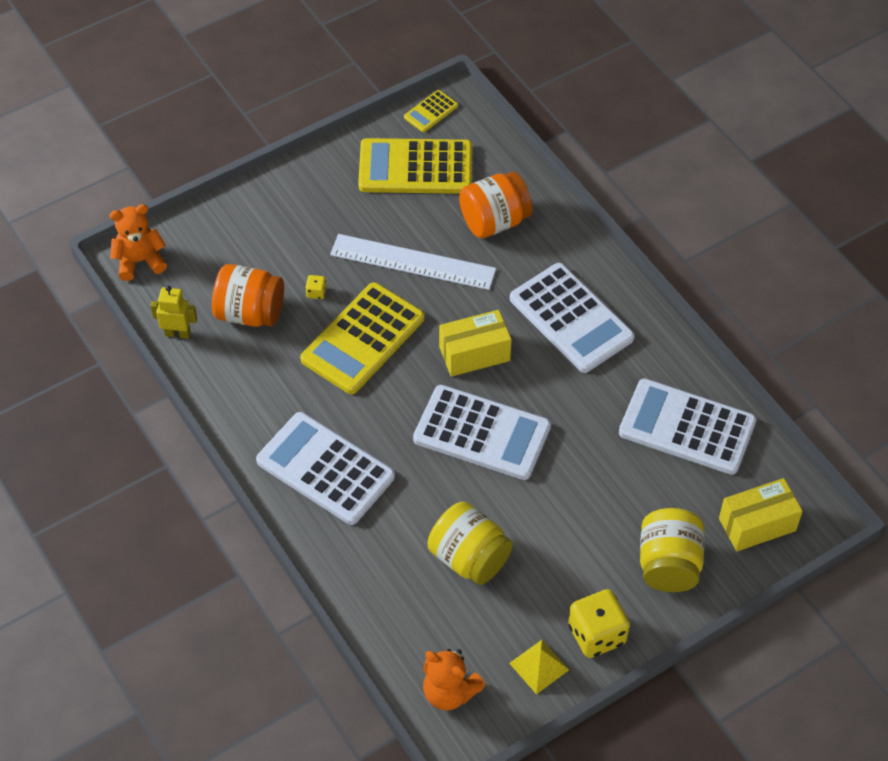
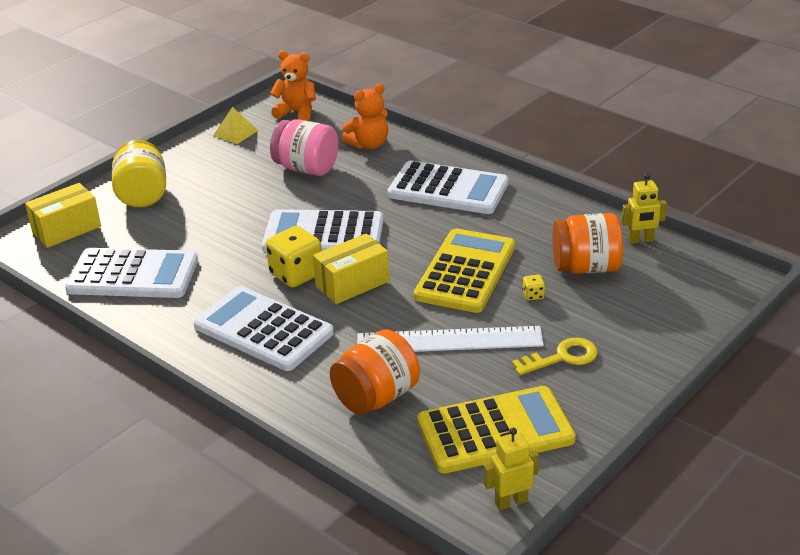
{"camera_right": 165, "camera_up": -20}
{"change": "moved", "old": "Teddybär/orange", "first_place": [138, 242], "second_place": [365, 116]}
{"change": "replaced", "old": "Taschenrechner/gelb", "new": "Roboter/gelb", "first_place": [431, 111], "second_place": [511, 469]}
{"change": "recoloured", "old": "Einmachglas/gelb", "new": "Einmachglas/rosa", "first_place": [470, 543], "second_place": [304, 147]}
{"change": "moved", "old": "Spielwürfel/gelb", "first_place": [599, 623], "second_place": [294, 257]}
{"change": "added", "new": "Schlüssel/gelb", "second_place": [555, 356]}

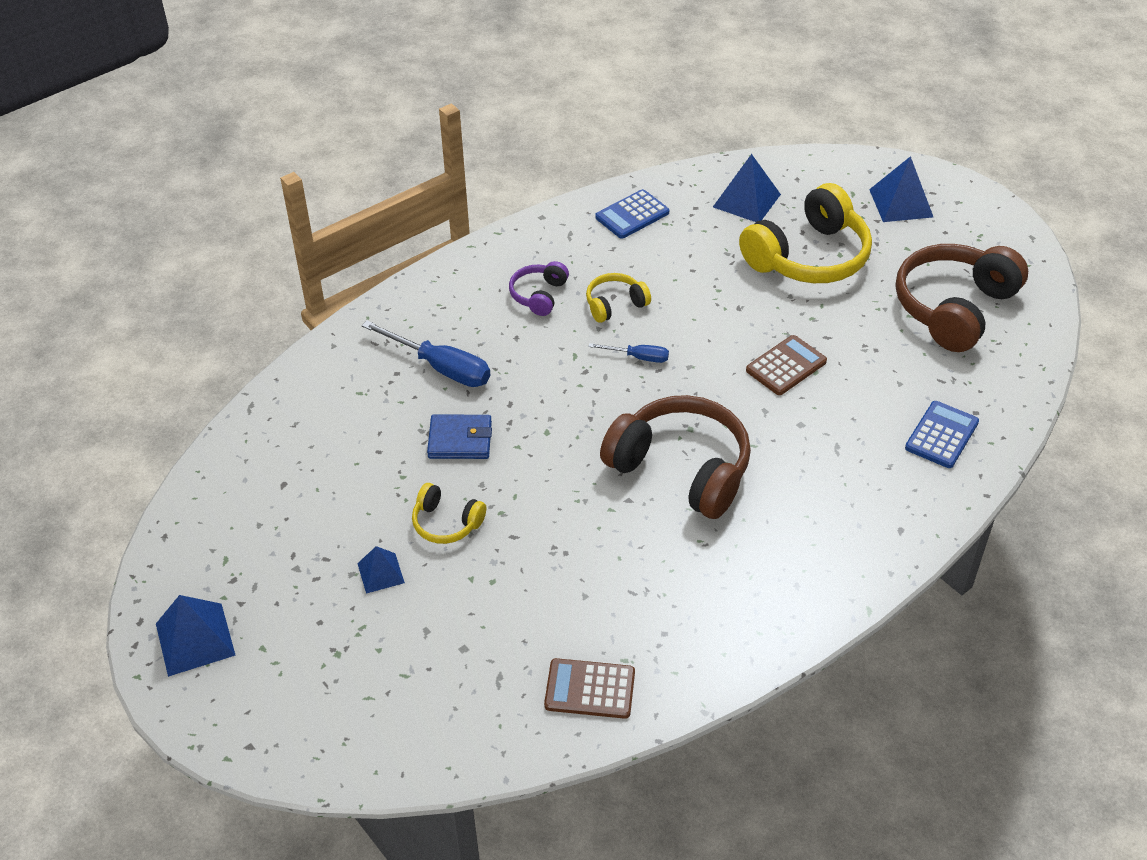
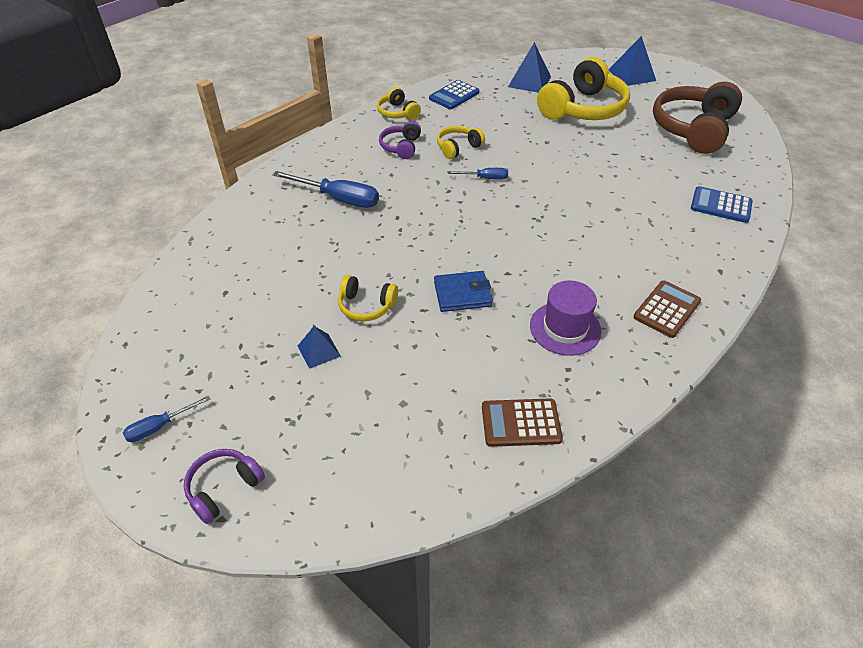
{"camera_right": -10, "camera_up": 0}
{"change": "replaced", "old": "Pyramide/blau", "new": "Schraubenzieher/blau", "first_place": [196, 636], "second_place": [166, 419]}
{"change": "moved", "old": "Geldbörse/blau", "first_place": [459, 436], "second_place": [463, 291]}
{"change": "removed", "old": "Kopfhörer/braun", "first_place": [675, 457]}
{"change": "moved", "old": "Taschenrechner/braun", "first_place": [786, 365], "second_place": [667, 309]}
{"change": "turned", "old": "Taschenrechner/blau", "first_place": [942, 434], "second_place": [722, 204], "degrees": -90}
{"change": "added", "new": "Kopfhörer/lila", "second_place": [224, 486]}
{"change": "added", "new": "Kopfhörer/gelb", "second_place": [399, 103]}
{"change": "added", "new": "Hut/lila", "second_place": [566, 318]}

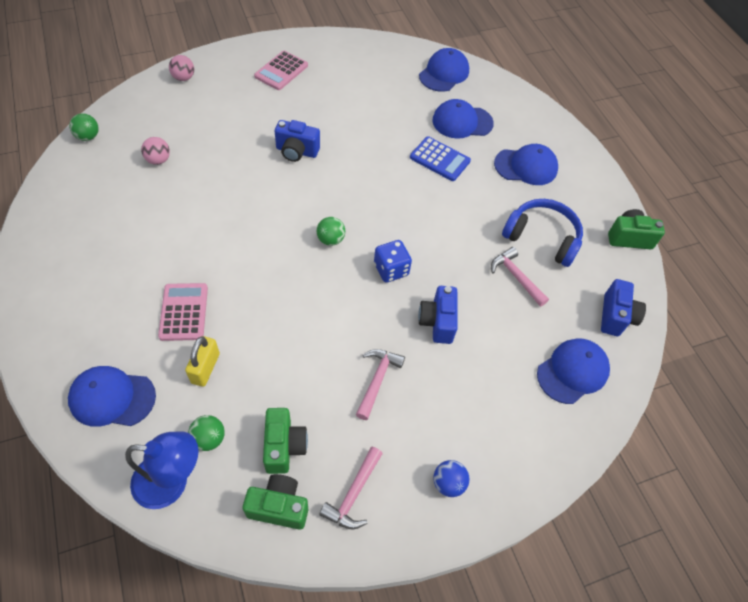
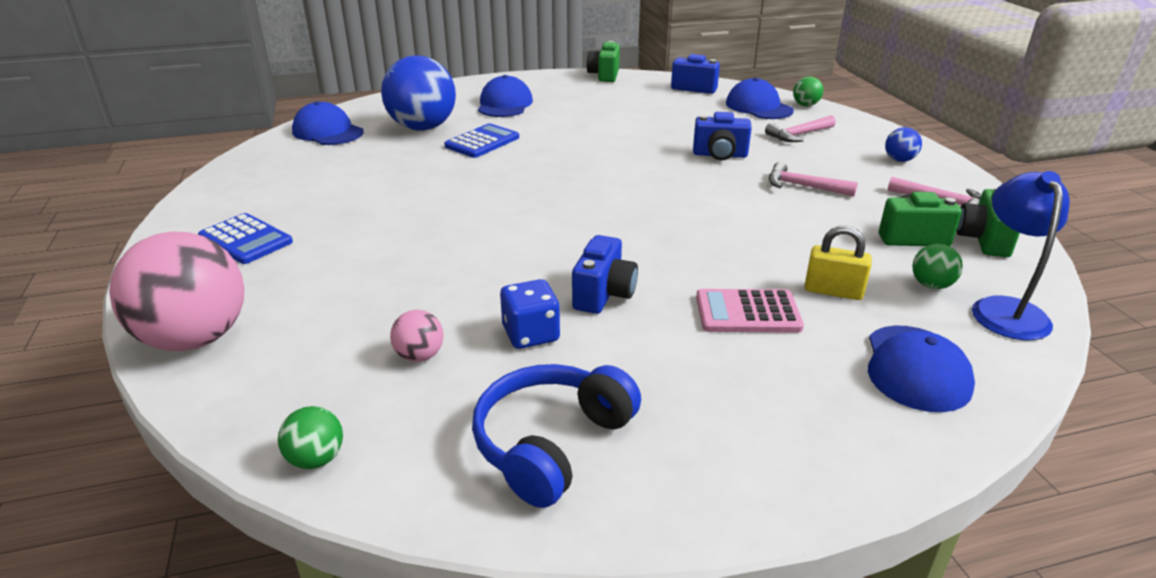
{"camera_right": -80, "camera_up": -25}
{"change": "resized", "old": "Ball/rosa", "first_place": [181, 68], "second_place": [177, 291], "factor": 2.31}
{"change": "recoloured", "old": "Taschenrechner/rosa", "new": "Taschenrechner/blau", "first_place": [281, 70], "second_place": [245, 238]}
{"change": "moved", "old": "Kamera/blau", "first_place": [297, 141], "second_place": [605, 274]}
{"change": "moved", "old": "Ball/grün", "first_place": [331, 231], "second_place": [808, 91]}
{"change": "moved", "old": "Spielwürfel/blau", "first_place": [393, 261], "second_place": [530, 314]}
{"change": "replaced", "old": "Kappe/blau", "new": "Ball/blau", "first_place": [463, 119], "second_place": [418, 93]}
{"change": "moved", "old": "Hammer/rosa", "first_place": [520, 277], "second_place": [800, 128]}
{"change": "moved", "old": "Kopfhörer/blau", "first_place": [542, 233], "second_place": [556, 436]}

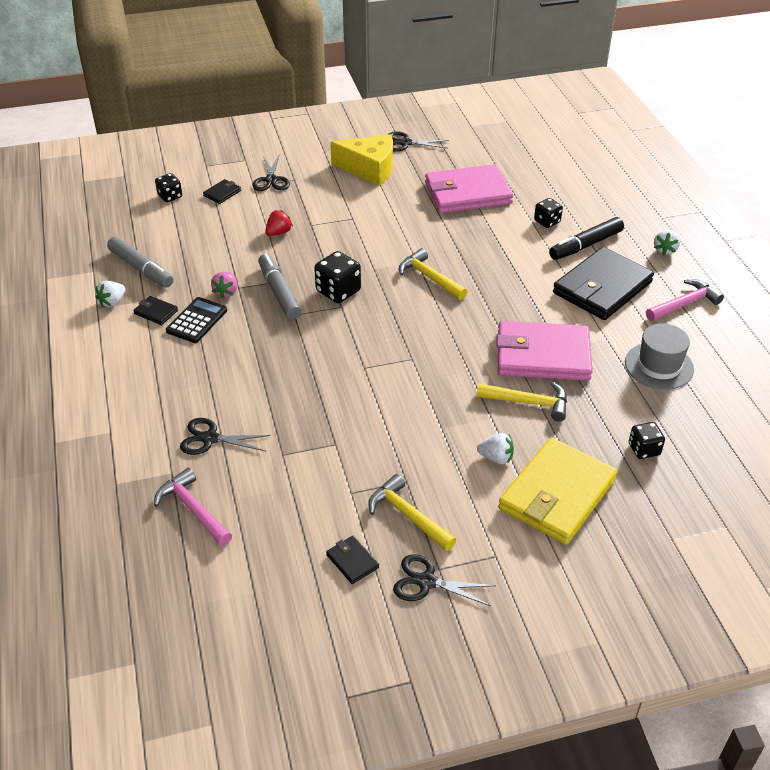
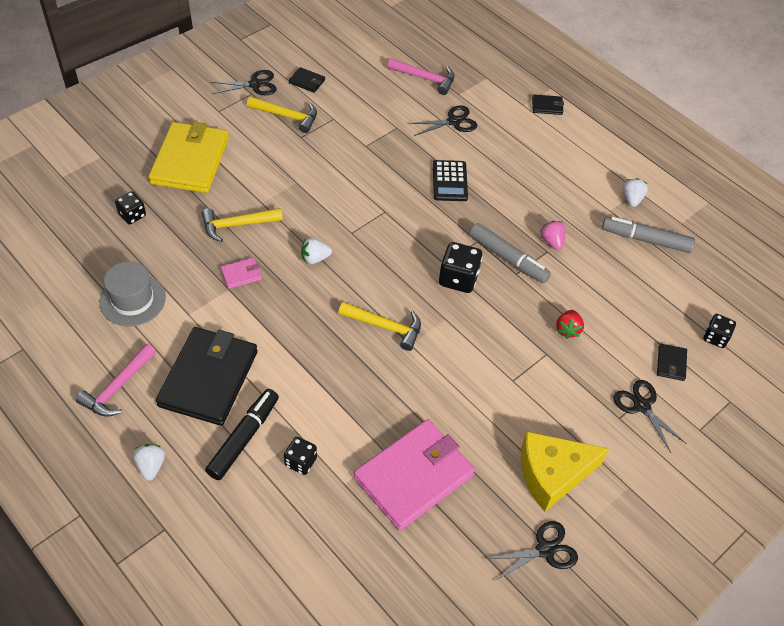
{"camera_right": 150, "camera_up": 10}
{"change": "moved", "old": "Geldbörse/schwarz", "first_place": [155, 310], "second_place": [548, 105]}
{"change": "moved", "old": "Taschenrechner/schwarz", "first_place": [196, 320], "second_place": [450, 180]}
{"change": "moved", "old": "Erdbeere/weiß", "first_place": [495, 448], "second_place": [316, 251]}
{"change": "resized", "old": "Geldbörse/rosa", "first_place": [544, 351], "second_place": [241, 273], "factor": 0.41}

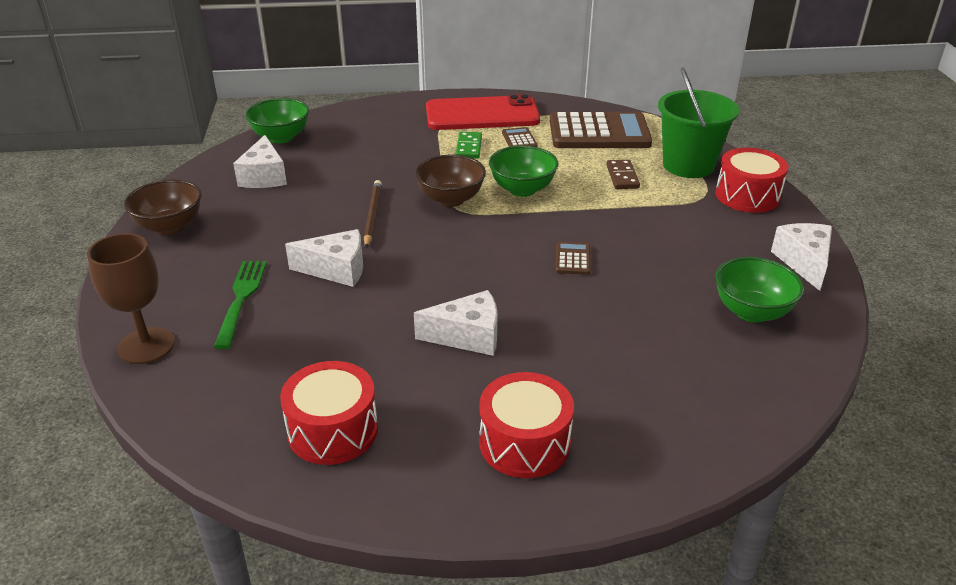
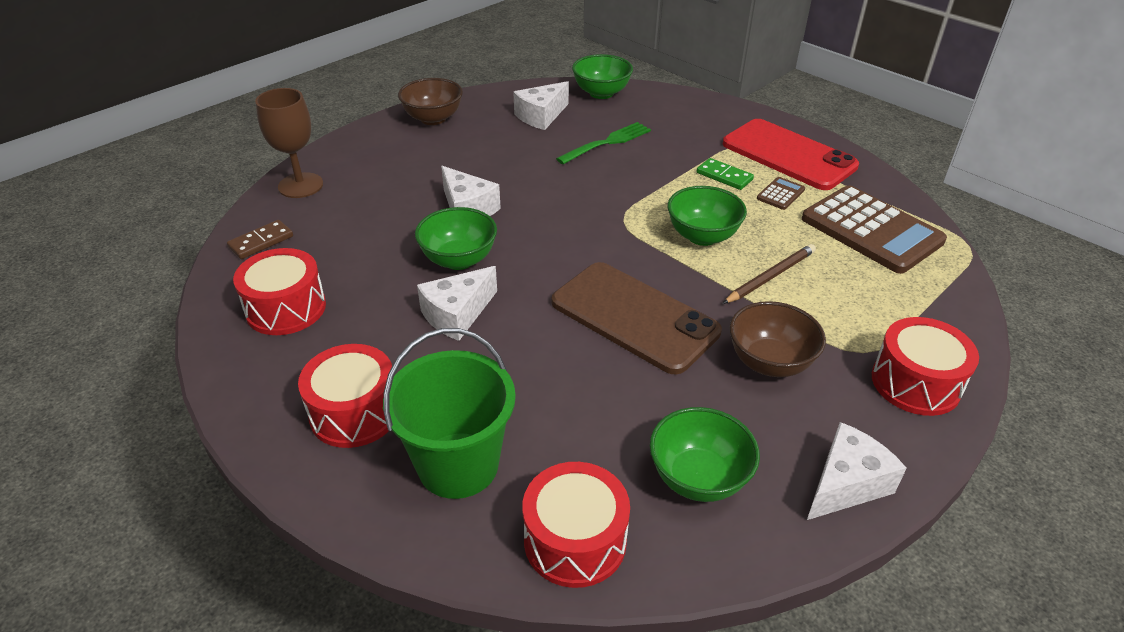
{"camera_right": 50, "camera_up": 5}
{"change": "moved", "old": "Gabel/grün", "first_place": [240, 305], "second_place": [603, 143]}
{"change": "moved", "old": "Bleistift/braun", "first_place": [373, 214], "second_place": [769, 274]}
{"change": "turned", "old": "Käse/weiß", "first_place": [456, 323], "second_place": [457, 303], "degrees": 90}
{"change": "moved", "old": "Schüssel/braun", "first_place": [450, 181], "second_place": [778, 339]}
{"change": "turned", "old": "Dominostein/grün", "first_place": [469, 145], "second_place": [725, 174], "degrees": 75}
{"change": "replaced", "old": "Taschenrechner/braun", "new": "Handy/braun", "first_place": [572, 258], "second_place": [637, 318]}
{"change": "moved", "old": "Dominostein/braun", "first_place": [623, 174], "second_place": [260, 239]}
{"change": "moved", "old": "Eimer/grün", "first_place": [698, 122], "second_place": [449, 413]}
{"change": "added", "new": "Schüssel/grün", "second_place": [456, 238]}
{"change": "added", "new": "Trommel/rot", "second_place": [576, 525]}

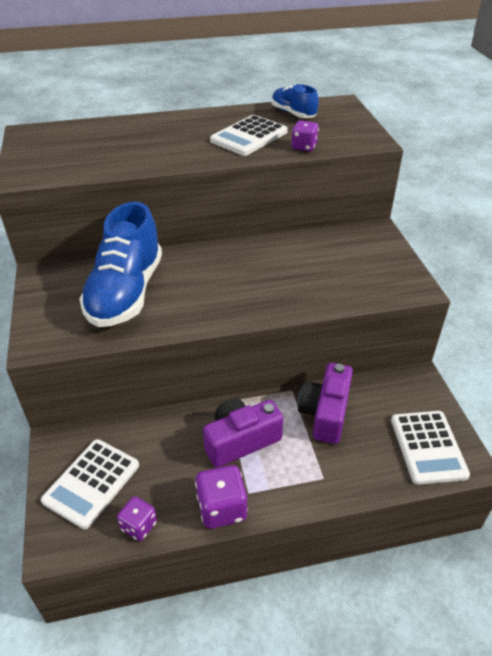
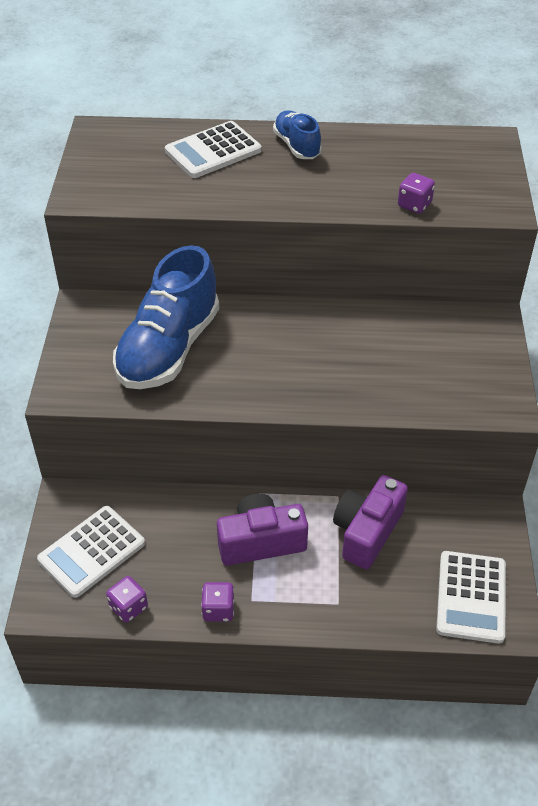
{"camera_right": 15, "camera_up": 5}
{"change": "resized", "old": "Spielwürfel/lila", "first_place": [221, 497], "second_place": [217, 602], "factor": 0.64}
{"change": "moved", "old": "Taschenrechner/weiß", "first_place": [249, 135], "second_place": [213, 149]}
{"change": "moved", "old": "Schuh/blau", "first_place": [294, 101], "second_place": [297, 134]}

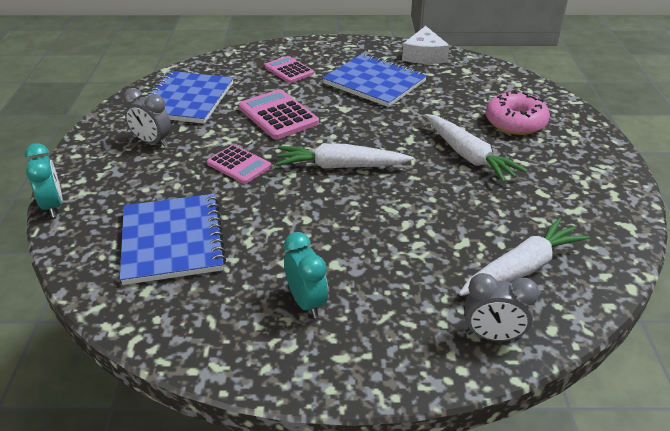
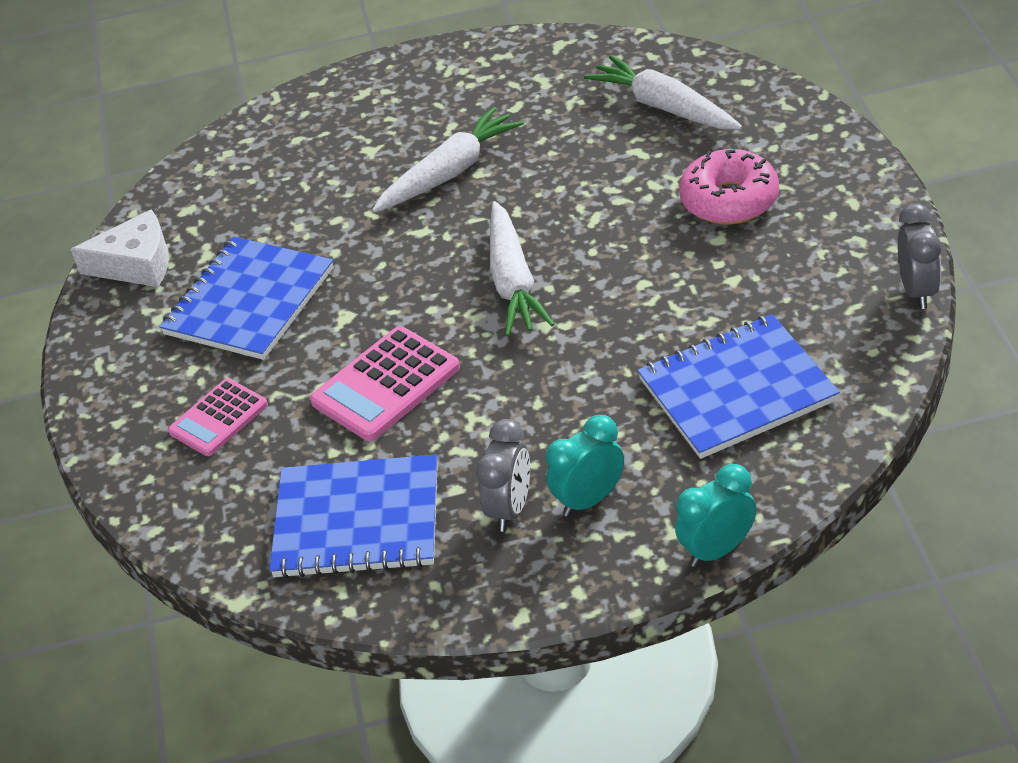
{"camera_right": -95, "camera_up": 5}
{"change": "removed", "old": "Taschenrechner/rosa", "first_place": [239, 164]}
{"change": "moved", "old": "Wecker/türkis", "first_place": [306, 275], "second_place": [585, 466]}
{"change": "moved", "old": "Wecker/grau", "first_place": [502, 307], "second_place": [919, 256]}
{"change": "moved", "old": "Donut/rosa", "first_place": [518, 112], "second_place": [729, 186]}

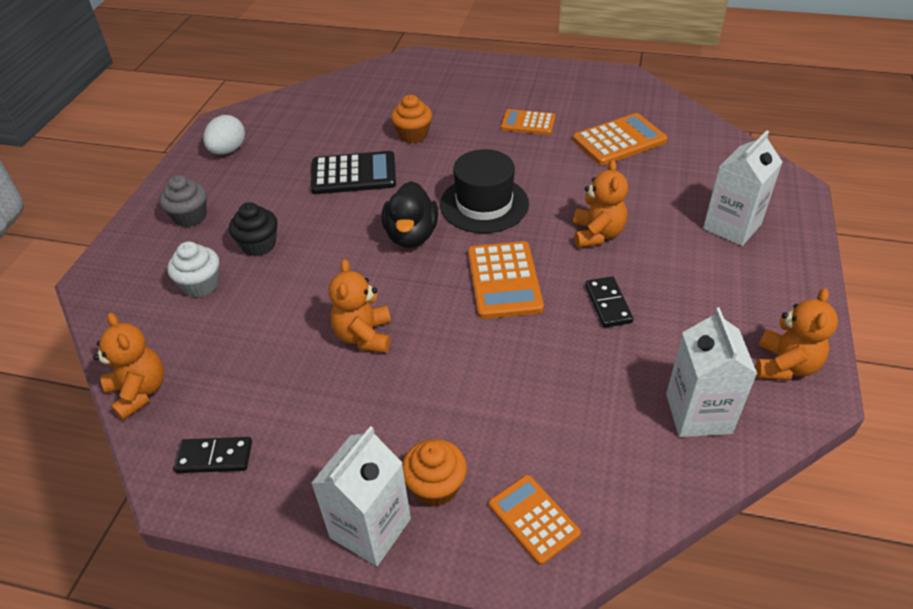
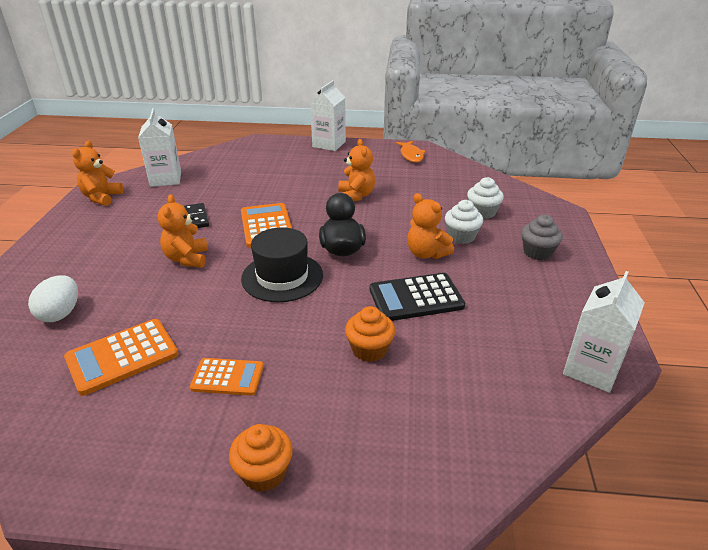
{"camera_right": 170, "camera_up": -10}
{"change": "moved", "old": "Teddybär/orange", "first_place": [128, 366], "second_place": [430, 226]}
{"change": "replaced", "old": "Dominostein/schwarz", "new": "Fisch/orange", "first_place": [213, 455], "second_place": [411, 152]}
{"change": "moved", "old": "Ei/weiß", "first_place": [224, 135], "second_place": [53, 298]}
{"change": "recoloured", "old": "Muffin/schwarz", "new": "Muffin/weiß", "first_place": [253, 229], "second_place": [464, 222]}
{"change": "moved", "old": "Muffin/orange", "first_place": [434, 473], "second_place": [261, 458]}
{"change": "removed", "old": "Taschenrechner/orange", "first_place": [535, 520]}
{"change": "moved", "old": "Getränkekarton/weiß", "first_place": [742, 188], "second_place": [604, 332]}

